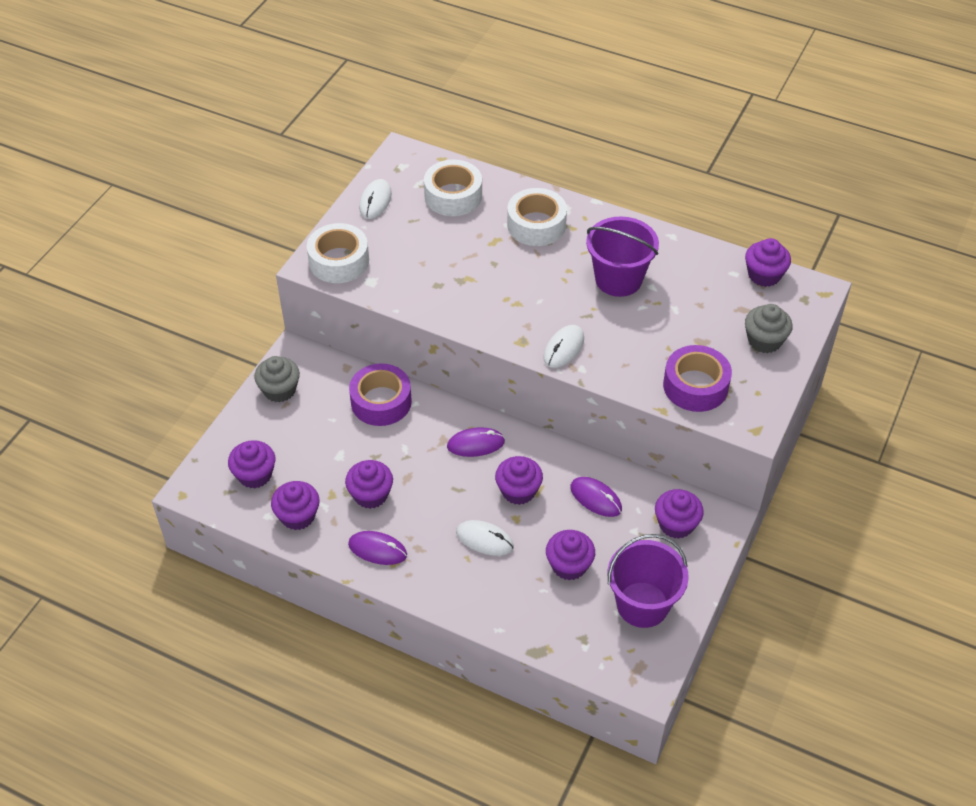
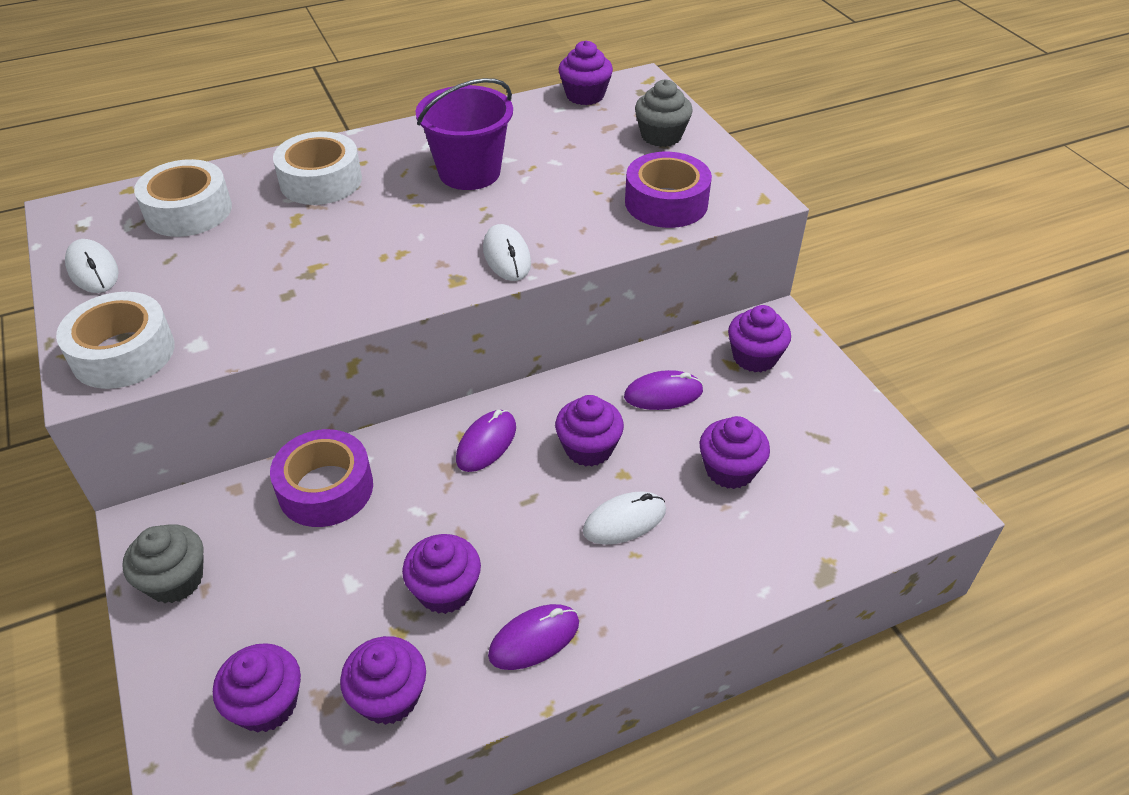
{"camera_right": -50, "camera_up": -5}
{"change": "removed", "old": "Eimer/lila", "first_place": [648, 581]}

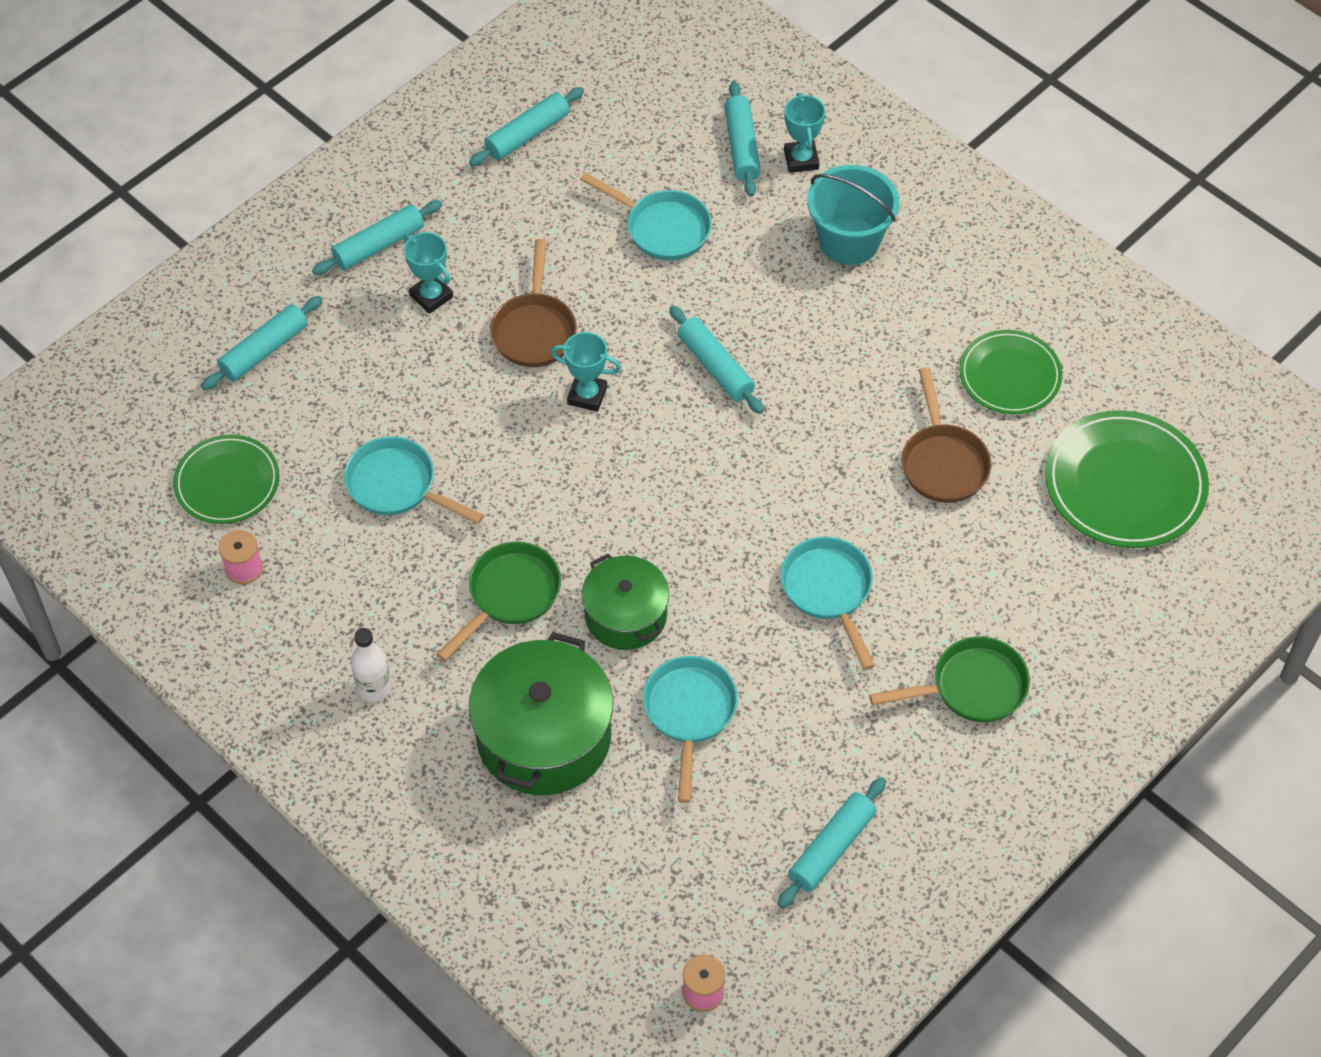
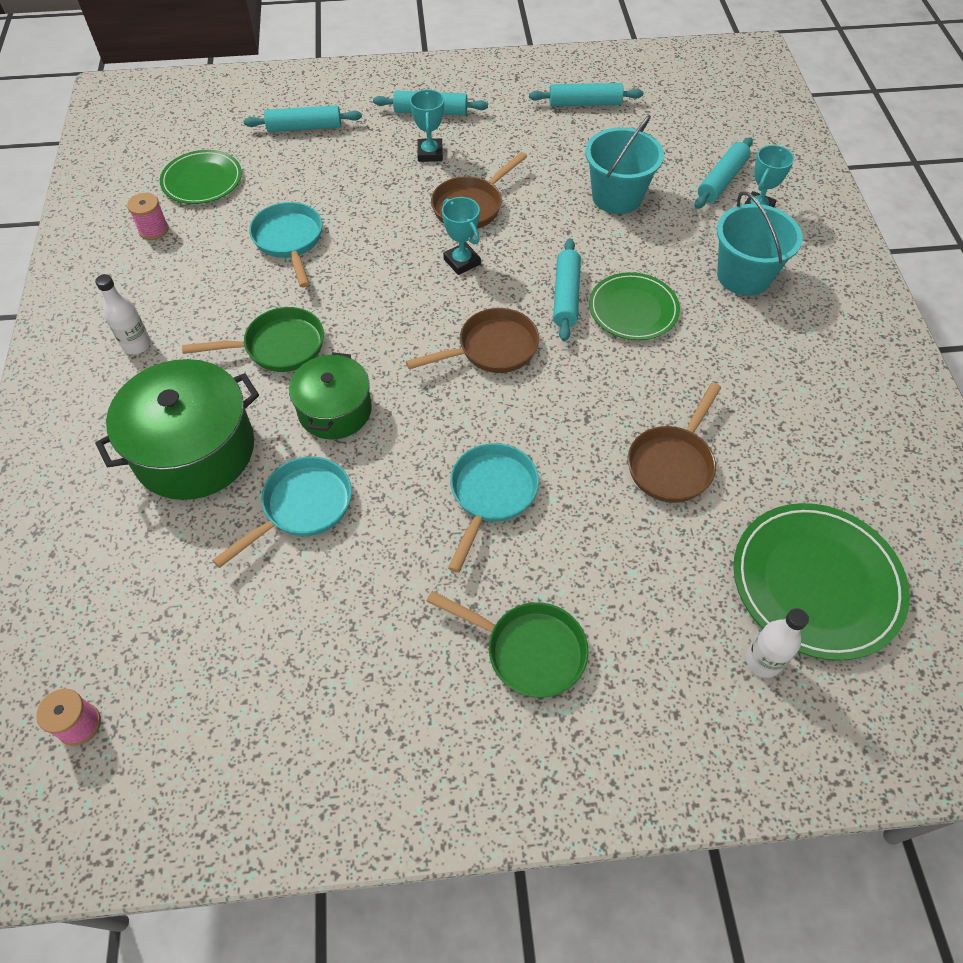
{"camera_right": 40, "camera_up": 0}
{"change": "replaced", "old": "Pfanne/türkis", "new": "Eimer/türkis", "first_place": [646, 216], "second_place": [624, 164]}
{"change": "removed", "old": "Nudelholz/türkis", "first_place": [832, 842]}
{"change": "moved", "old": "Teller/grün", "first_place": [1010, 372], "second_place": [634, 306]}
{"change": "added", "new": "Pfanne/braun", "second_place": [472, 340]}
{"change": "added", "new": "Flasche/weiß", "second_place": [777, 643]}

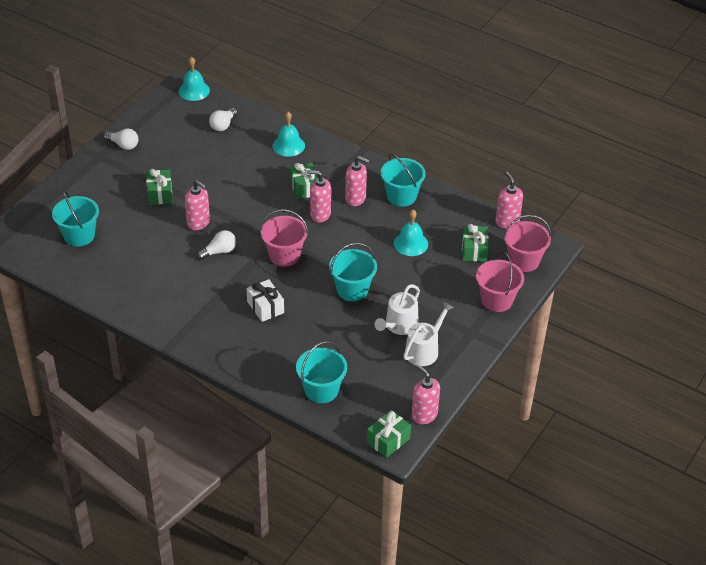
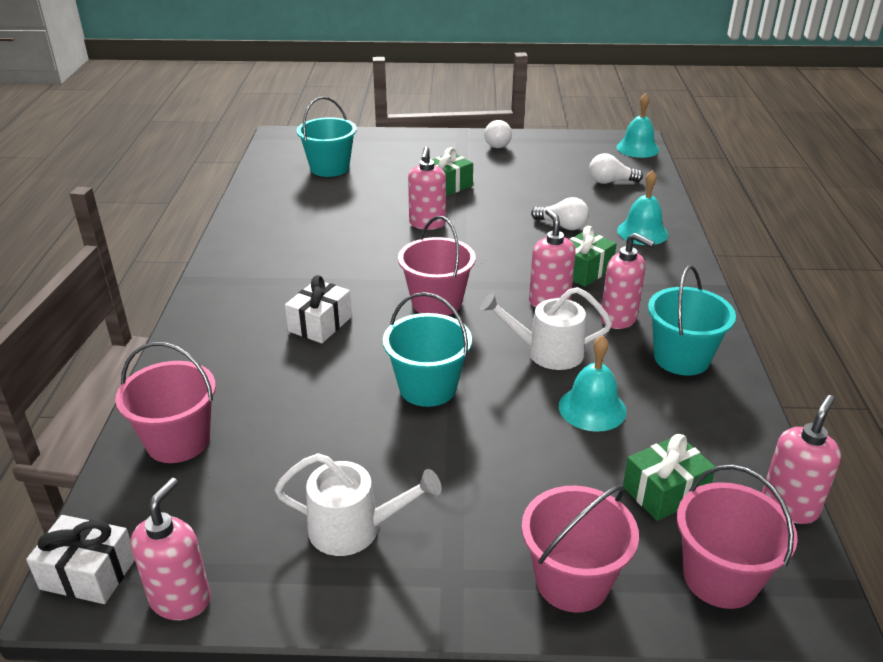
{"camera_right": 60, "camera_up": -10}
{"change": "moved", "old": "Glühbirne/weiß", "first_place": [216, 245], "second_place": [560, 213]}
{"change": "recoloured", "old": "Eimer/türkis", "new": "Eimer/rosa", "first_place": [321, 372], "second_place": [165, 402]}
{"change": "turned", "old": "Seifenspender/rosa", "first_place": [357, 181], "second_place": [628, 281], "degrees": -45}
{"change": "recoloured", "old": "Geschenk/grün", "new": "Geschenk/weiß", "first_place": [389, 434], "second_place": [80, 559]}
{"change": "moved", "old": "Gießkanne/weiß", "first_place": [397, 309], "second_place": [546, 328]}

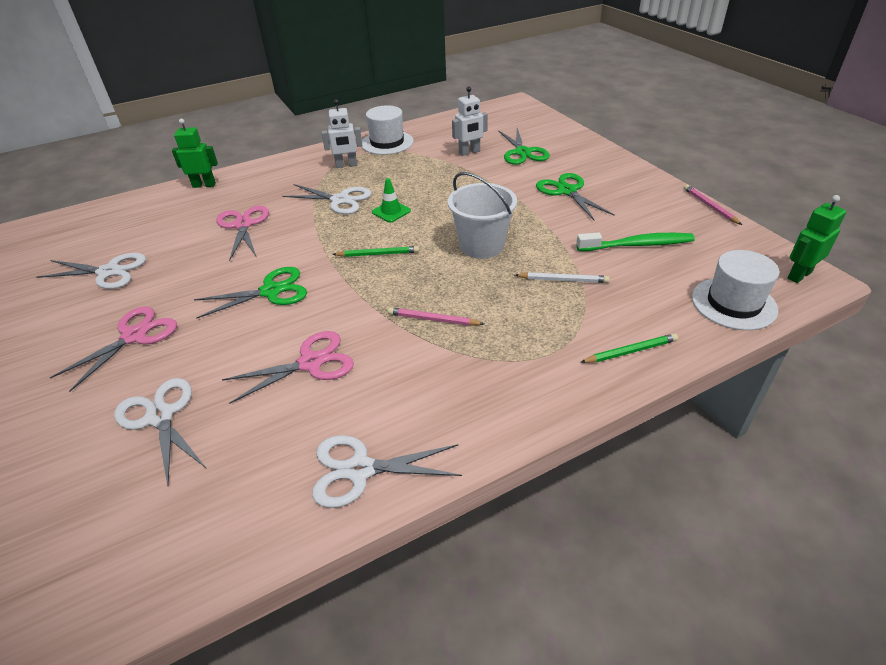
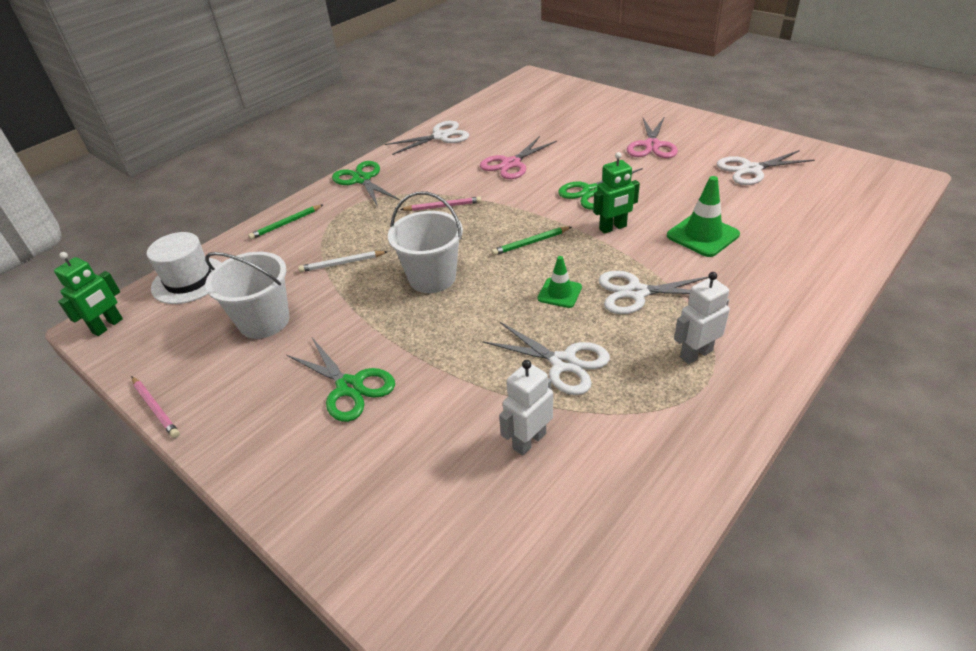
{"camera_right": 160, "camera_up": 0}
{"change": "moved", "old": "Schere/weiß", "first_place": [160, 432], "second_place": [546, 358]}
{"change": "moved", "old": "Roboter/grün", "first_place": [195, 153], "second_place": [616, 193]}
{"change": "replaced", "old": "Schere/rosa", "new": "Leitkegel/grün", "first_place": [242, 233], "second_place": [703, 216]}
{"change": "removed", "old": "Hut/weiß", "first_place": [388, 130]}
{"change": "moved", "old": "Schere/grün", "first_place": [524, 146], "second_place": [366, 184]}
{"change": "replaced", "old": "Zahnbürste/grün", "new": "Eimer/weiß", "first_place": [635, 241], "second_place": [247, 295]}

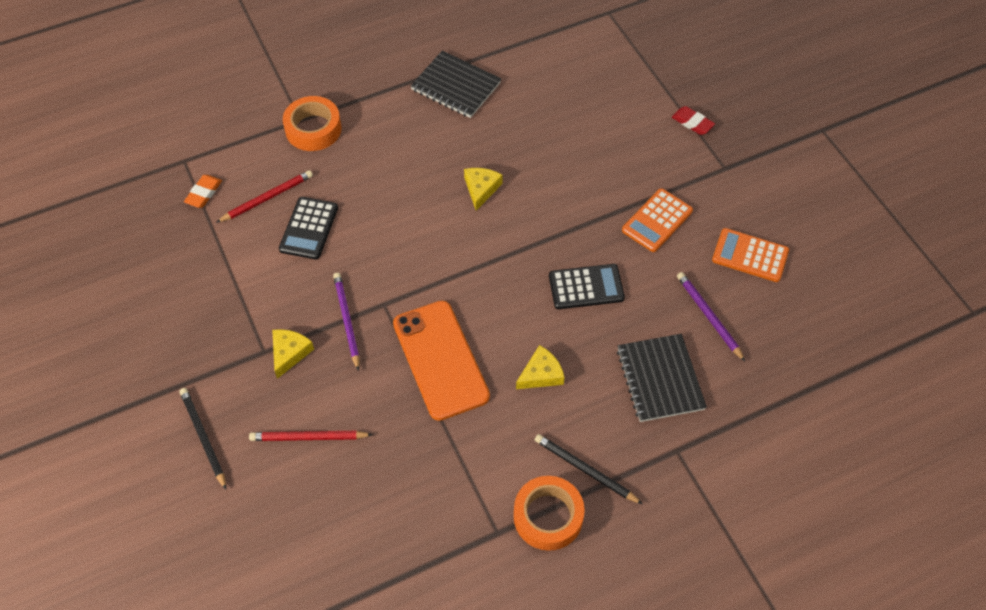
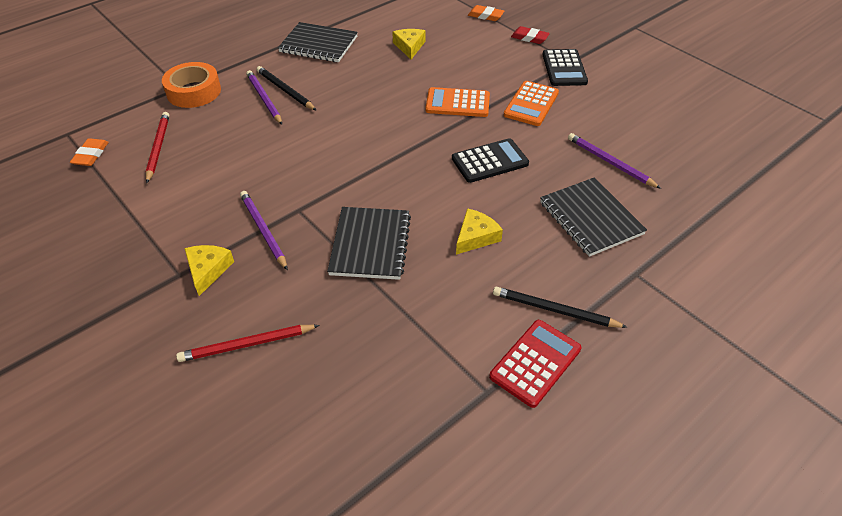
{"camera_right": -15, "camera_up": -10}
{"change": "moved", "old": "Bleistift/schwarz", "first_place": [203, 438], "second_place": [286, 88]}
{"change": "turned", "old": "Bleistift/rot", "first_place": [264, 196], "second_place": [157, 147], "degrees": -45}
{"change": "moved", "old": "Taschenrechner/schwarz", "first_place": [308, 228], "second_place": [565, 67]}
{"change": "replaced", "old": "Handy/orange", "new": "Notizbuch/schwarz", "first_place": [441, 361], "second_place": [369, 243]}
{"change": "moved", "old": "Käse/gelb", "first_place": [483, 189], "second_place": [409, 44]}
{"change": "replaced", "old": "Klebeband/orange", "new": "Taschenrechner/rot", "first_place": [549, 513], "second_place": [535, 364]}
{"change": "moved", "old": "Taschenrechner/orange", "first_place": [750, 255], "second_place": [457, 102]}
{"change": "added", "new": "Bleistift/lila", "second_place": [264, 97]}
{"change": "added", "new": "Radiergummi/orange", "second_place": [486, 13]}

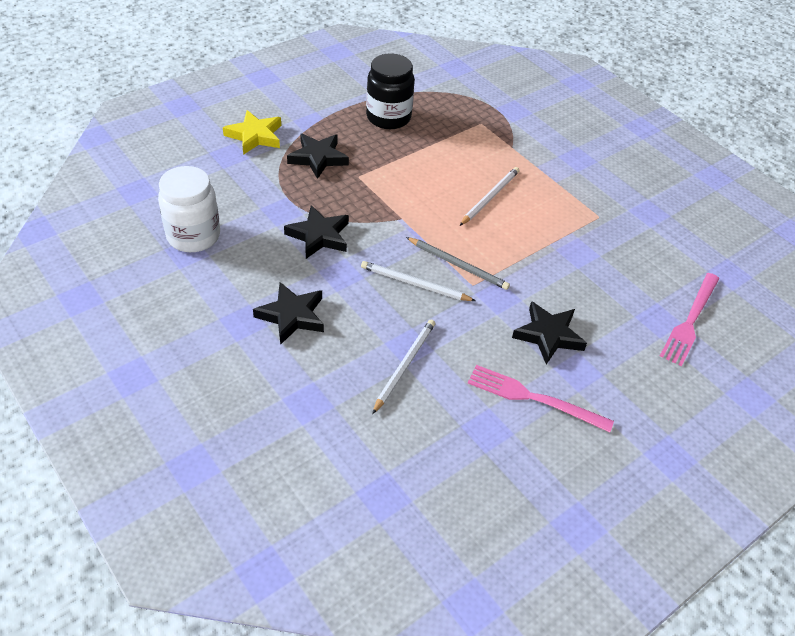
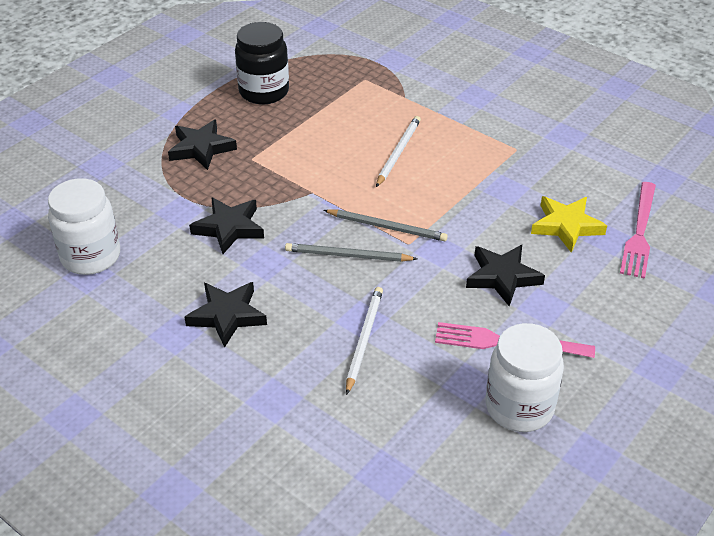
{"camera_right": -10, "camera_up": -5}
{"change": "moved", "old": "Stern/gelb", "first_place": [252, 132], "second_place": [569, 224]}
{"change": "recoloured", "old": "Bleistift/weiß", "new": "Bleistift/grau", "first_place": [418, 281], "second_place": [351, 252]}
{"change": "added", "new": "Einmachglas/weiß", "second_place": [525, 377]}

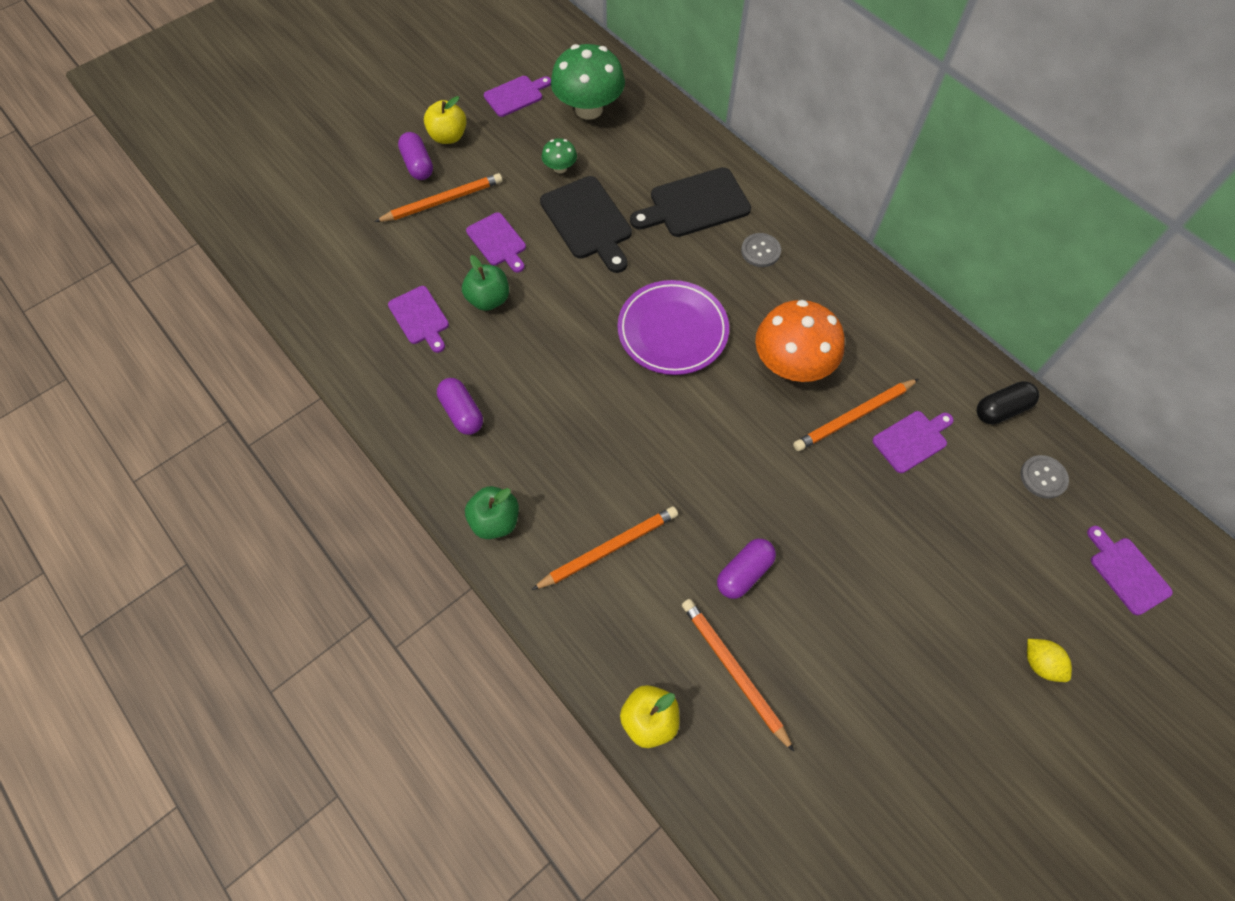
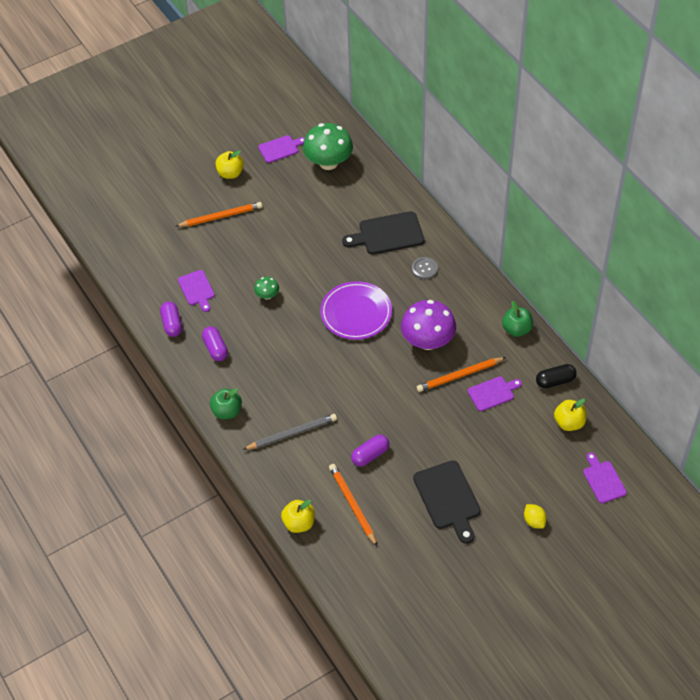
{"camera_right": 10, "camera_up": -10}
{"change": "moved", "old": "Kapsel/lila", "first_place": [415, 156], "second_place": [171, 319]}
{"change": "moved", "old": "Apfel/grün", "first_place": [485, 283], "second_place": [517, 319]}
{"change": "removed", "old": "Schneidebrett/lila", "first_place": [496, 242]}
{"change": "recoloured", "old": "Bleistift/orange", "new": "Bleistift/grau", "first_place": [605, 548], "second_place": [290, 432]}
{"change": "moved", "old": "Schneidebrett/schwarz", "first_place": [586, 224], "second_place": [446, 502]}
{"change": "moved", "old": "Pilz/grün", "first_place": [559, 155], "second_place": [266, 288]}
{"change": "recoloured", "old": "Pilz/orange", "new": "Pilz/lila", "first_place": [800, 341], "second_place": [428, 325]}
{"change": "replaced", "old": "Knopf/grau", "new": "Apfel/gelb", "first_place": [1044, 477], "second_place": [570, 415]}

